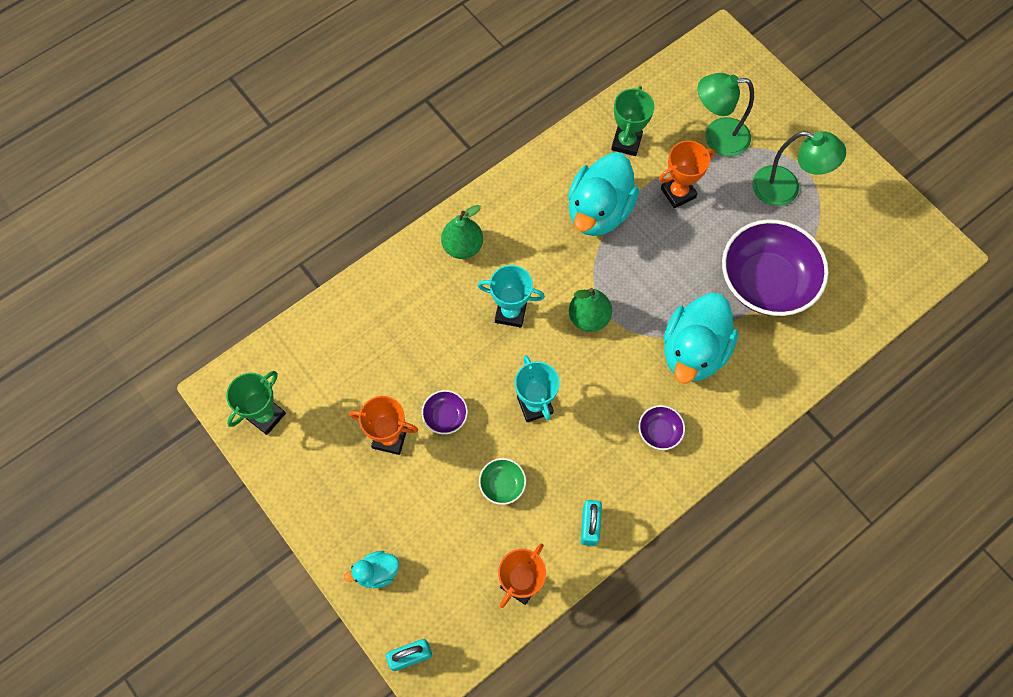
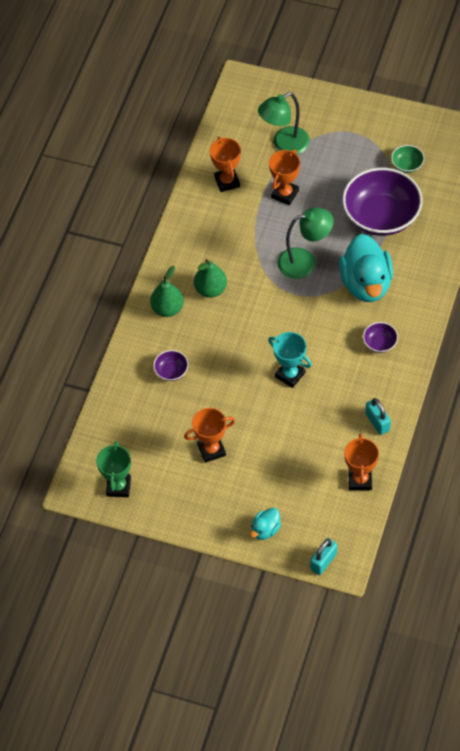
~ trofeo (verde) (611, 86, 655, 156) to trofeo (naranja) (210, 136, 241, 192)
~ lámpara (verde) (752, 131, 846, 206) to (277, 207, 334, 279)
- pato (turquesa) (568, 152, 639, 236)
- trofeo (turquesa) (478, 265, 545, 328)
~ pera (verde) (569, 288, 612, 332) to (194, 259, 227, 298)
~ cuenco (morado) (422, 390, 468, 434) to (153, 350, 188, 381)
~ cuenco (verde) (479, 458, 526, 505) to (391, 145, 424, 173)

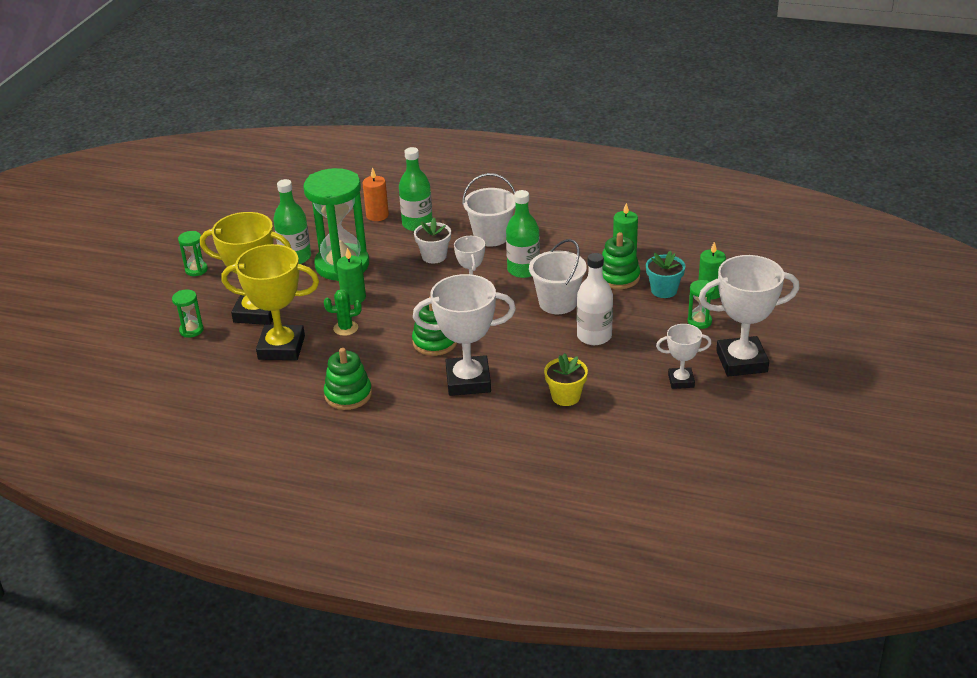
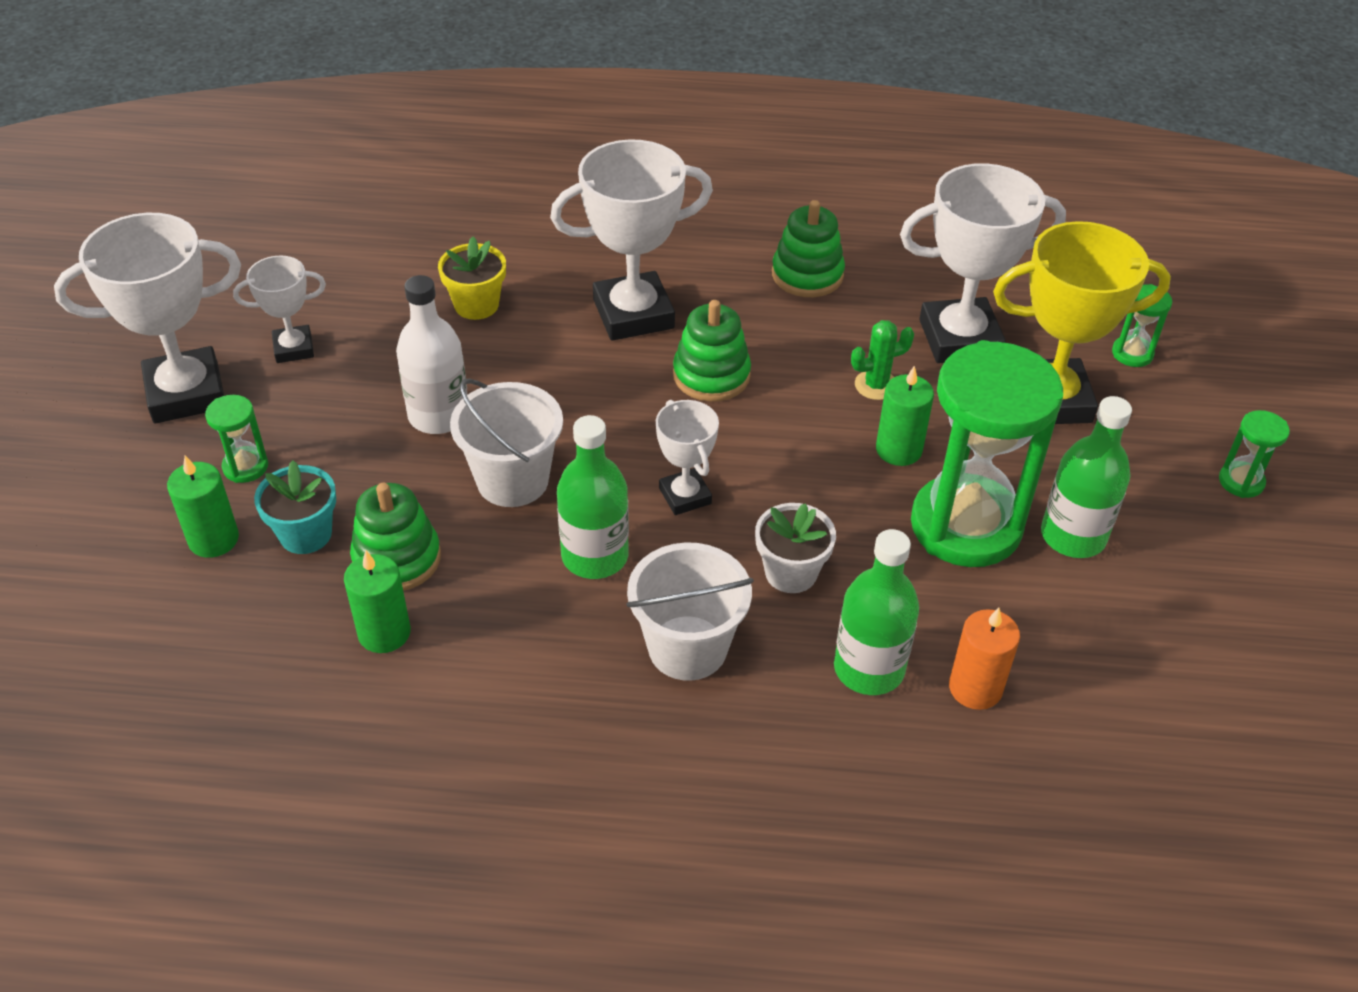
~ trofeo (amarillo) (221, 244, 319, 360) to trofeo (blanco) (900, 163, 1066, 363)

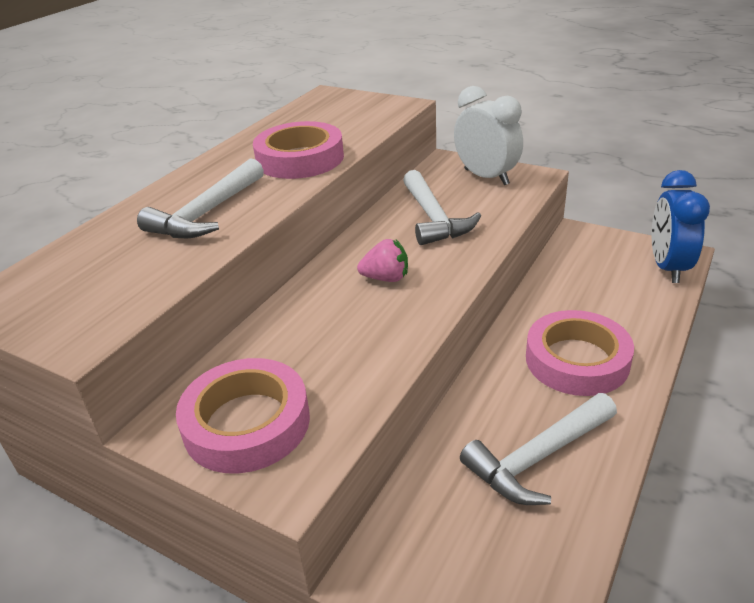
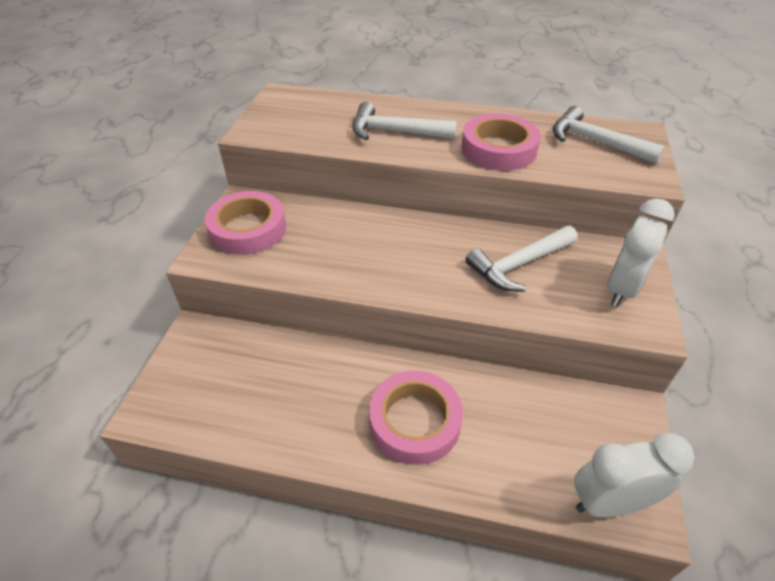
~ despertador (azul) (652, 170, 710, 283) to despertador (blanco) (574, 433, 695, 517)
- fresa (rosa) (357, 239, 408, 282)
~ martillo (blanco) (460, 393, 617, 505) to (553, 106, 665, 164)

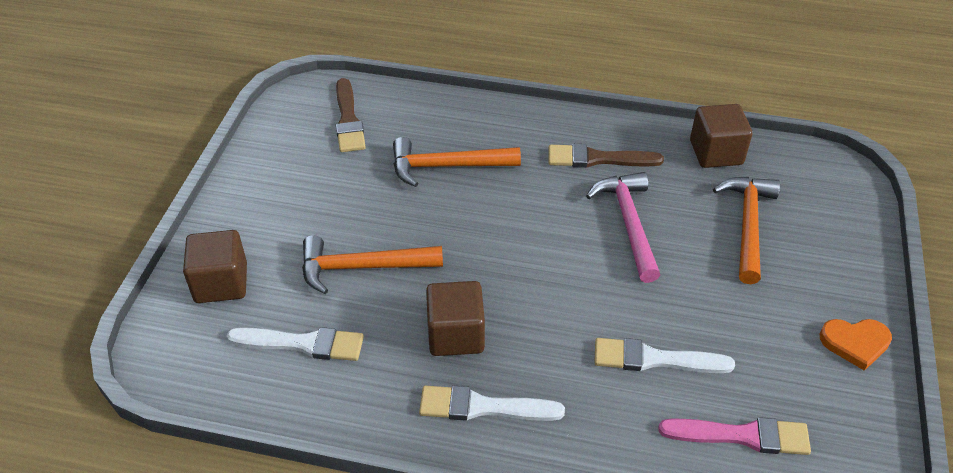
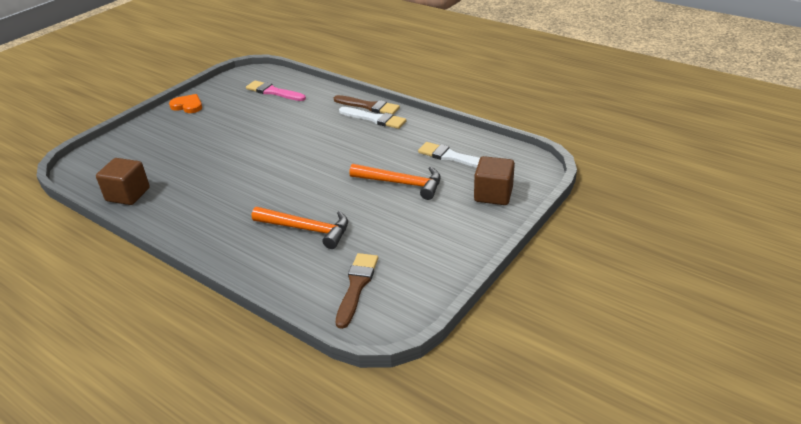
~ pincel (marrón) (549, 144, 664, 168) to (334, 95, 400, 115)
- martillo (rosa) (586, 172, 660, 283)
- martillo (naranja) (713, 177, 780, 284)
- cubo (marrón) (426, 281, 485, 356)
- pincel (blanco) (594, 338, 735, 373)

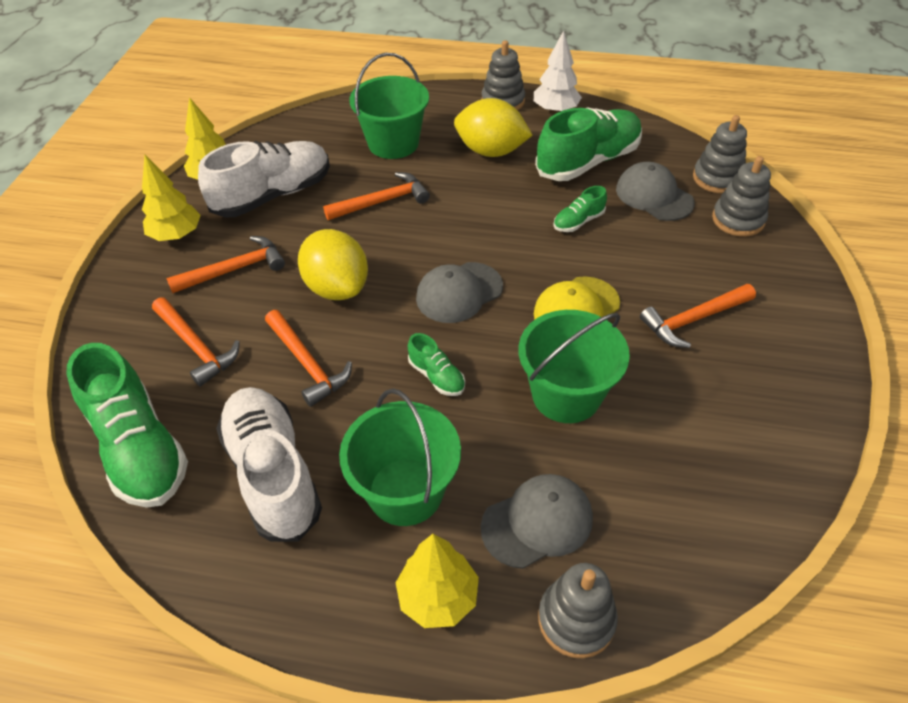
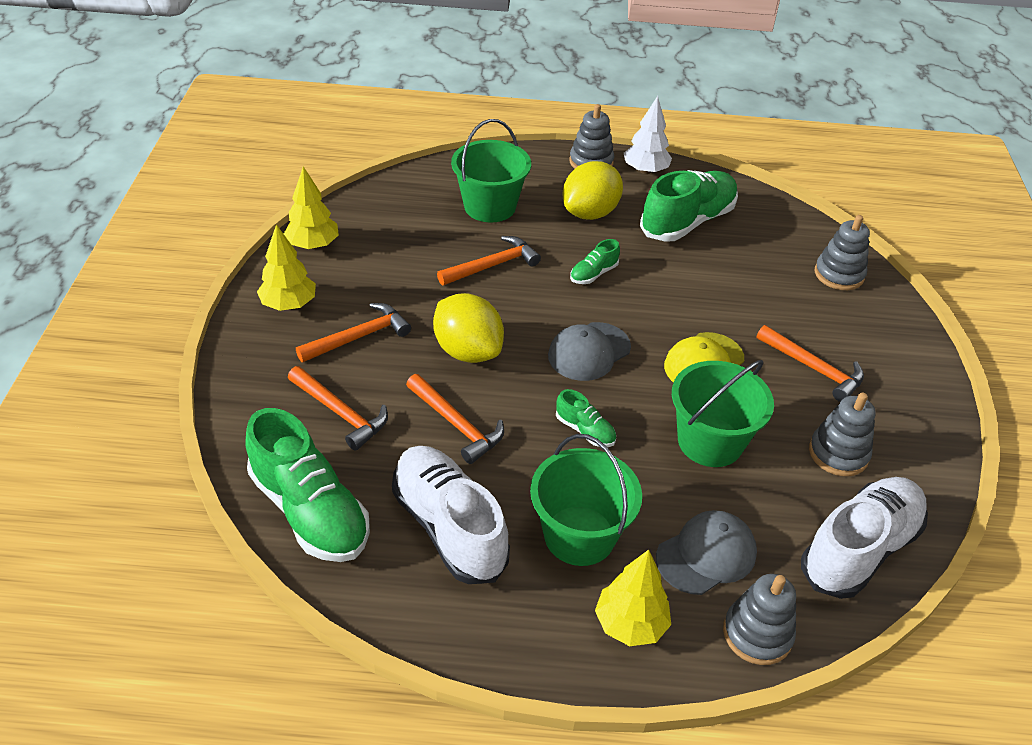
~ limón (amarillo) (454, 98, 532, 157) = (562, 161, 623, 220) 60 degrees counterclockwise
~ juguete apilable (gris) (693, 115, 747, 193) to (809, 393, 876, 476)
~ zapato (blanco) (198, 141, 330, 218) to (801, 477, 928, 599)
- gorra (gris) (616, 162, 695, 221)
~ zapato (verde) (553, 186, 607, 232) to (570, 239, 620, 284)
~ martillo (naranja) (640, 284, 756, 348) = (757, 325, 864, 402) 105 degrees counterclockwise

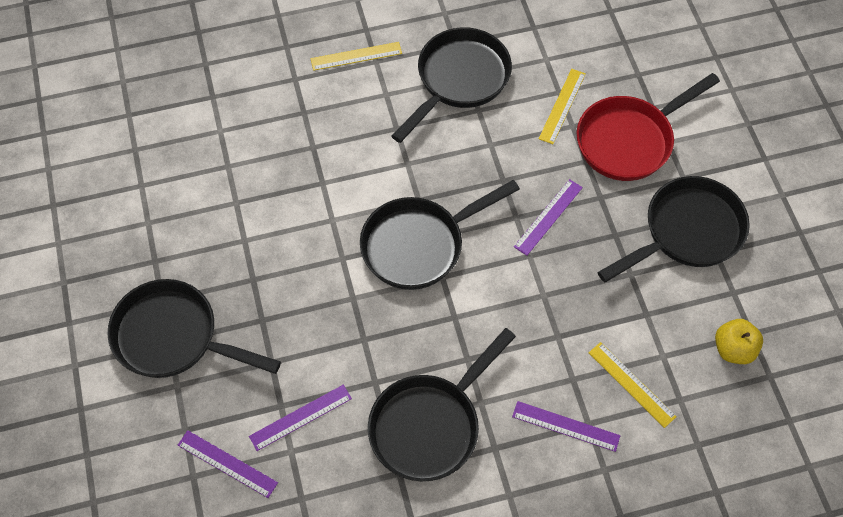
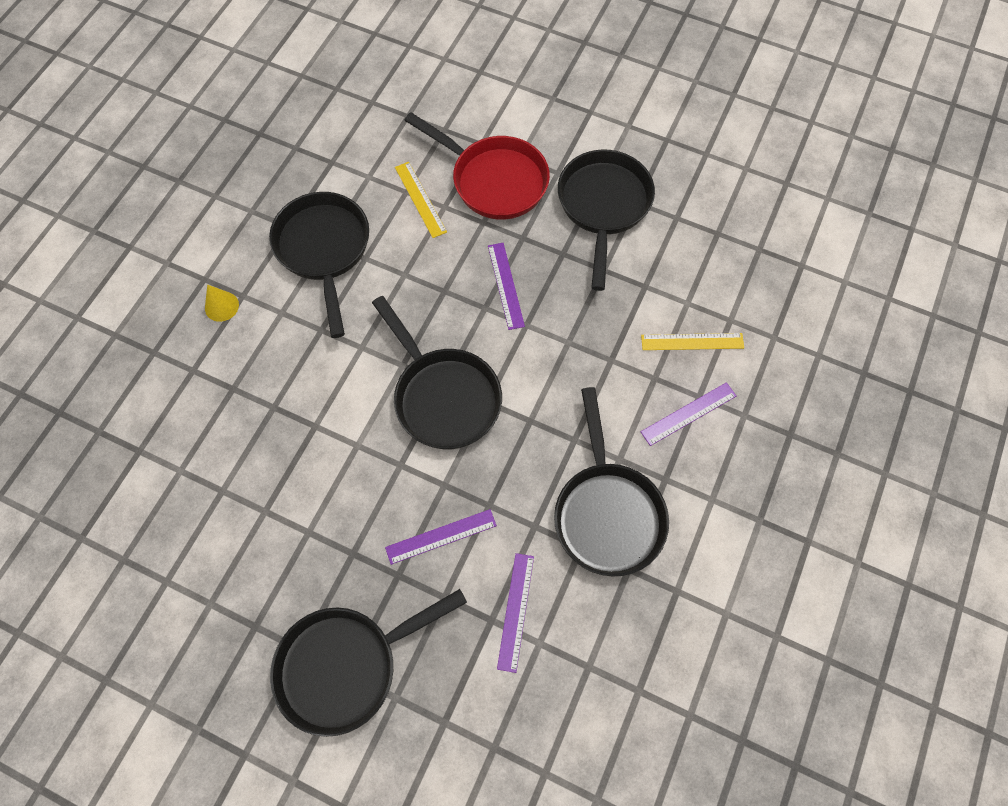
~ regla (amarillo) (310, 42, 402, 71) to cono (amarillo) (205, 285, 239, 322)
~ sartén (rojo) (577, 73, 720, 181) = (404, 112, 550, 220) 60 degrees counterclockwise
~ sartén (negro) (360, 180, 520, 290) = (372, 296, 502, 449) 45 degrees counterclockwise
- manzana (amarillo) (715, 319, 763, 364)
~ regla (morado) (178, 430, 278, 498) to (385, 509, 497, 565)

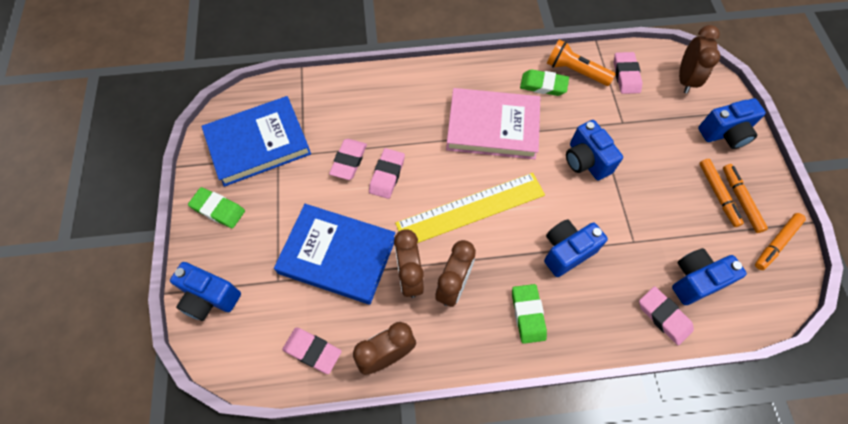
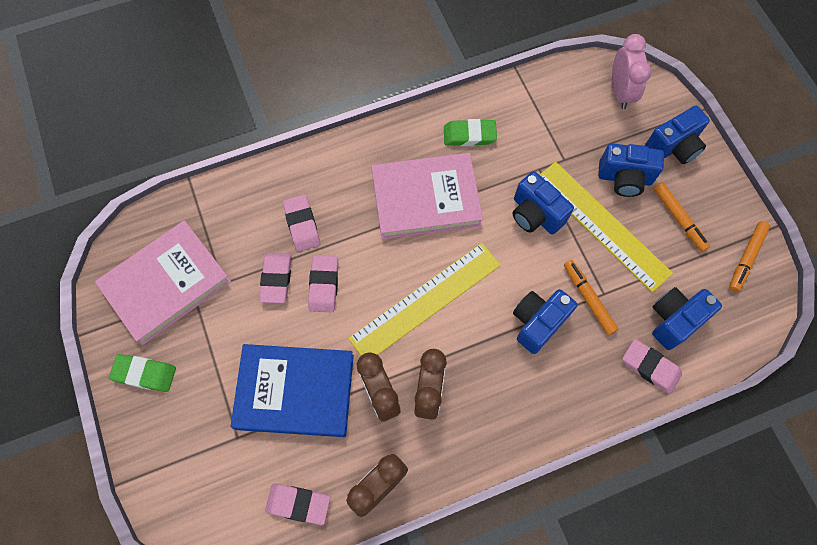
~ despertador (marrón) (679, 25, 720, 93) to despertador (rosa) (612, 34, 652, 109)
- lámpara de mano (naranja) (547, 39, 616, 86)
~ goma de borrar (rosa) (614, 52, 643, 94) to (283, 194, 320, 252)
~ libro (azul) (202, 96, 311, 187) to libro (rosa) (95, 220, 231, 345)
~ rotulador (naranja) (723, 164, 768, 233) to (564, 260, 618, 335)
~ cámara (azul) (170, 262, 241, 321) to (598, 143, 664, 197)
- goma de borrar (verde) (512, 284, 547, 344)
+ regla (amarillo) (540, 162, 673, 292)

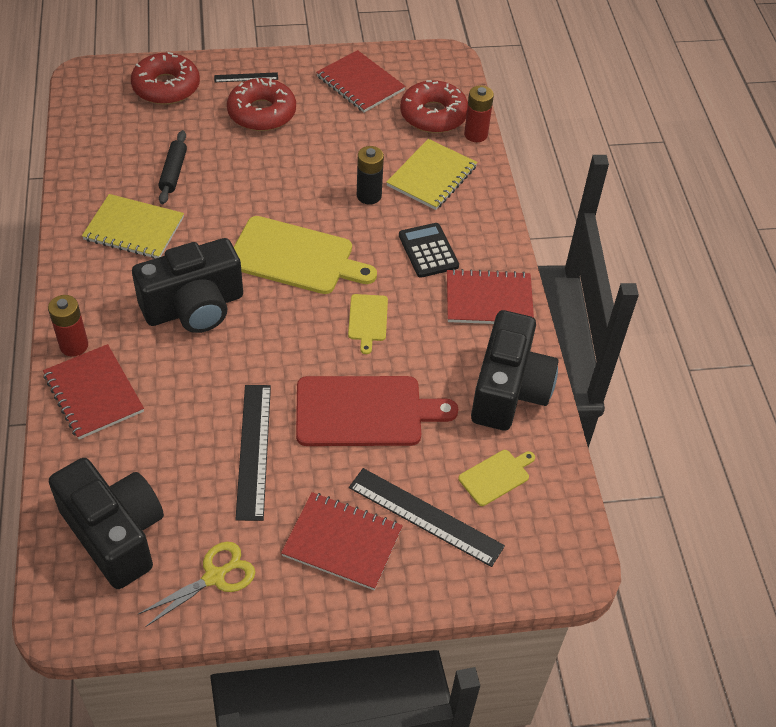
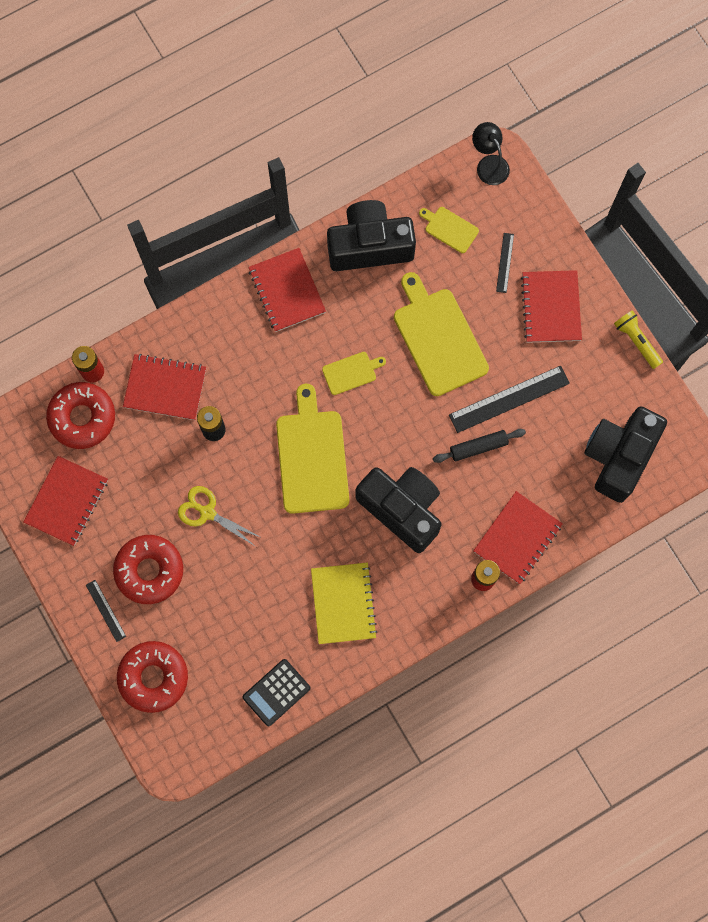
~ rodillo (negro) (158, 130, 187, 204) to (433, 429, 526, 463)
~ cuaderno (amarillo) (386, 139, 477, 210) to cuaderno (rojo) (123, 354, 206, 420)
~ calculadora (negro) (399, 223, 459, 278) to (243, 659, 310, 726)
~ tabla de cortar (rojo) (296, 376, 458, 446) to tabla de cortar (amarillo) (394, 272, 489, 396)
~ regla (negro) (349, 468, 505, 567) = (496, 233, 514, 293) x0.51
~ tijeras (amarillo) (138, 542, 255, 627) to (178, 486, 262, 547)
+ lámpara (negro) (472, 122, 510, 185)
+ lámpara de mano (amarillo) (614, 310, 663, 369)

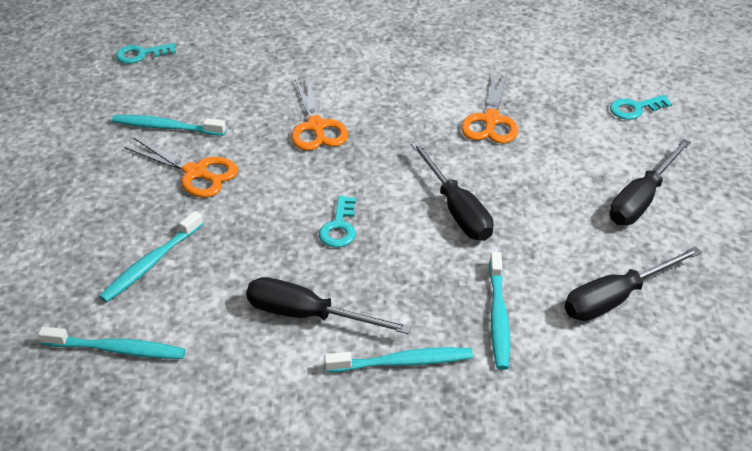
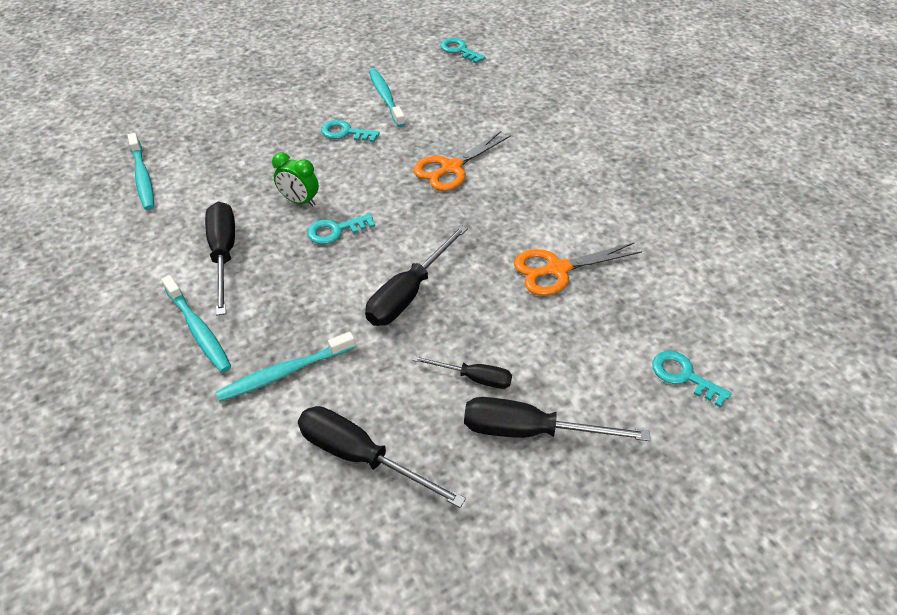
~ tijeras (naranja) (124, 137, 238, 198) to llave (turquesa) (321, 120, 380, 142)
- cepillo de dientes (turquesa) (99, 211, 203, 303)
+ despertador (verde) (272, 152, 319, 206)
+ destornillador (negro) (412, 356, 512, 389)

